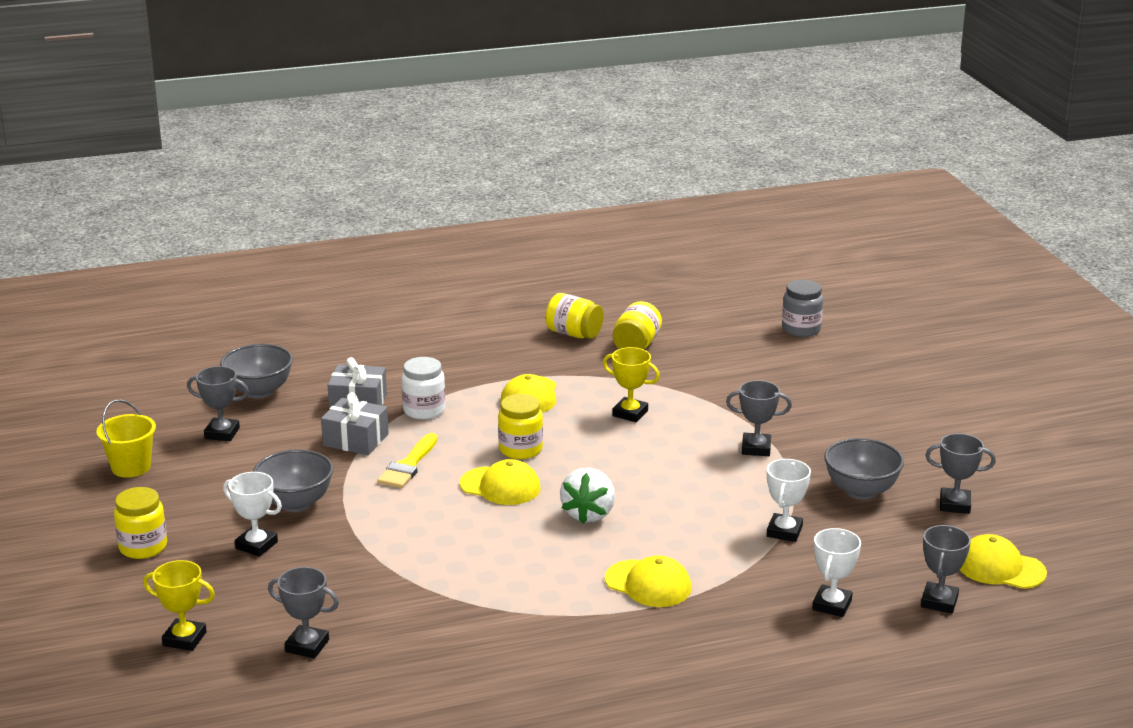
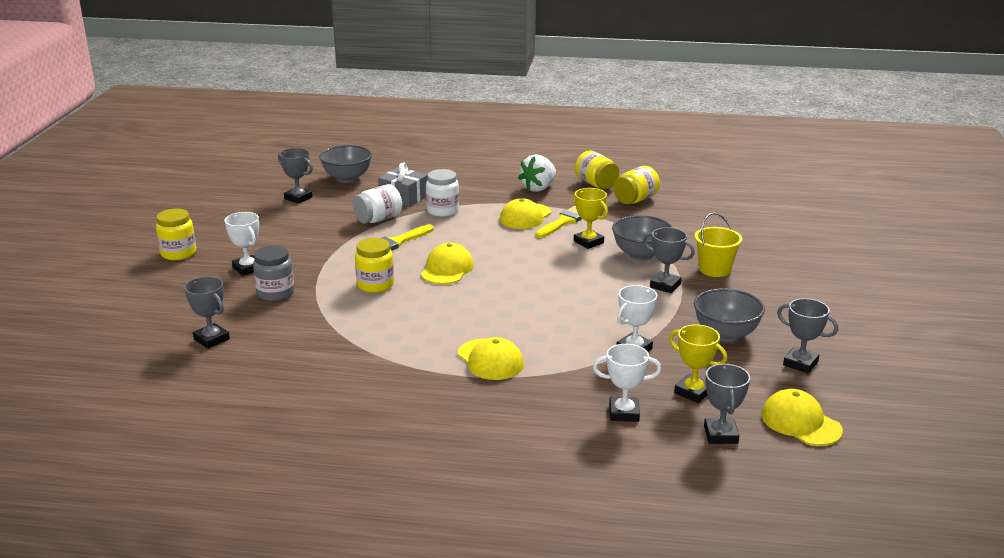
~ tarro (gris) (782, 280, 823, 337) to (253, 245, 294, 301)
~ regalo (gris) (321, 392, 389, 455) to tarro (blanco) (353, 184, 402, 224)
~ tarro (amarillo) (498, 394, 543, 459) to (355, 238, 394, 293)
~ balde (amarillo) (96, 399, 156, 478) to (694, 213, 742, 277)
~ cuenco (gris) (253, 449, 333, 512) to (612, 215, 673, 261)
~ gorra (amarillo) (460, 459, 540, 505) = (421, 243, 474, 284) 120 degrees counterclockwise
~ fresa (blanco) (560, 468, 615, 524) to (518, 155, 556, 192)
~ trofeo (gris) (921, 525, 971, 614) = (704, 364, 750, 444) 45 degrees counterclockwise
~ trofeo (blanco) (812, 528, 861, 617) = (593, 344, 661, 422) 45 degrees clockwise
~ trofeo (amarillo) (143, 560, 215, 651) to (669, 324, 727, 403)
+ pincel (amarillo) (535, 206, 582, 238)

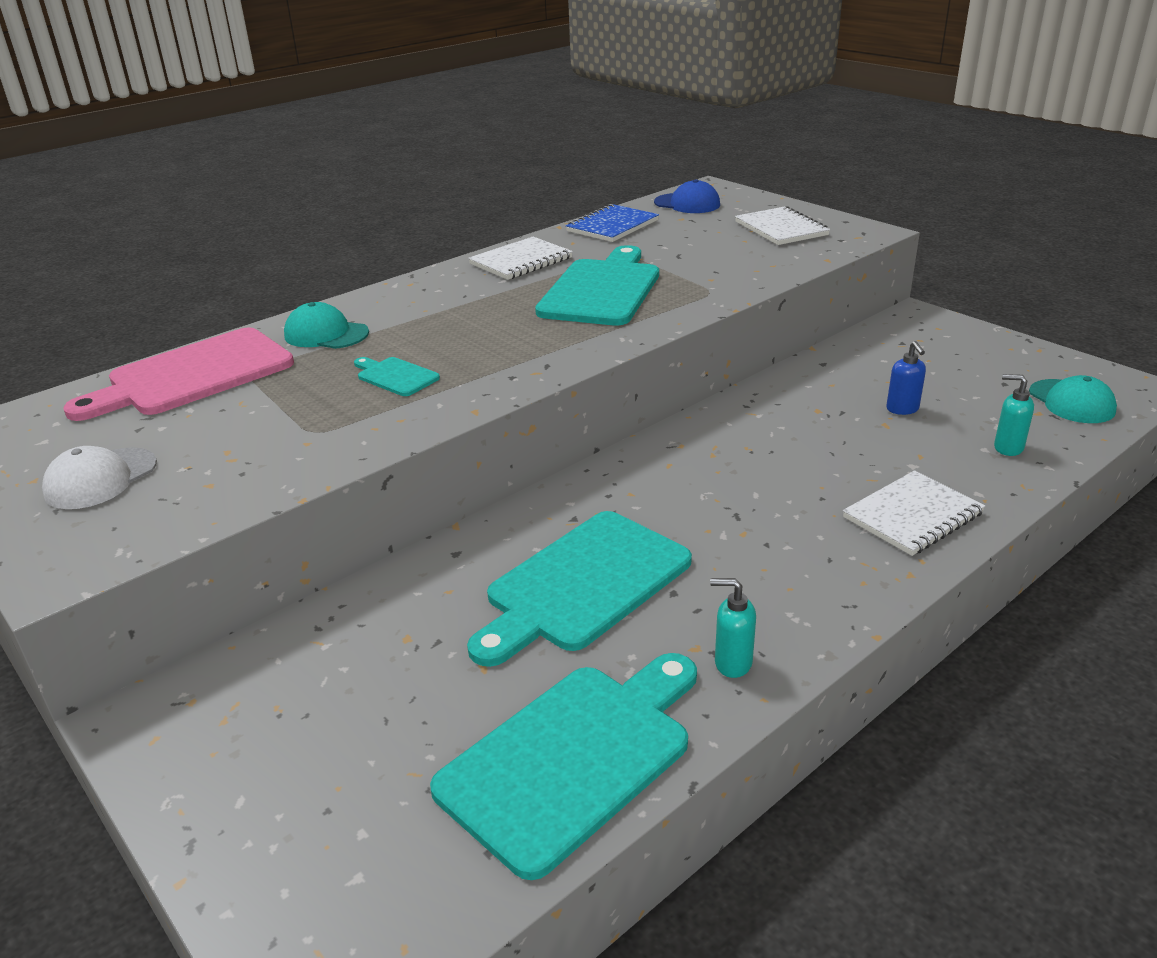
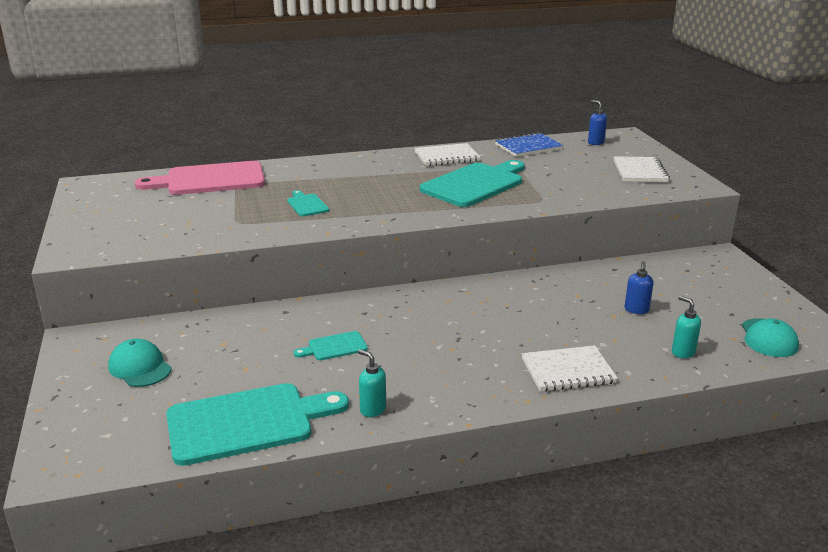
~ gorra (azul) (654, 179, 720, 213) to dispensador de jabón (azul) (588, 100, 607, 145)
~ gorra (turquesa) (284, 302, 369, 349) to (108, 339, 172, 387)
- gorra (blanco) (42, 446, 157, 509)
~ tabla de cortar (turquesa) (467, 511, 692, 667) = (294, 331, 368, 360) x0.46

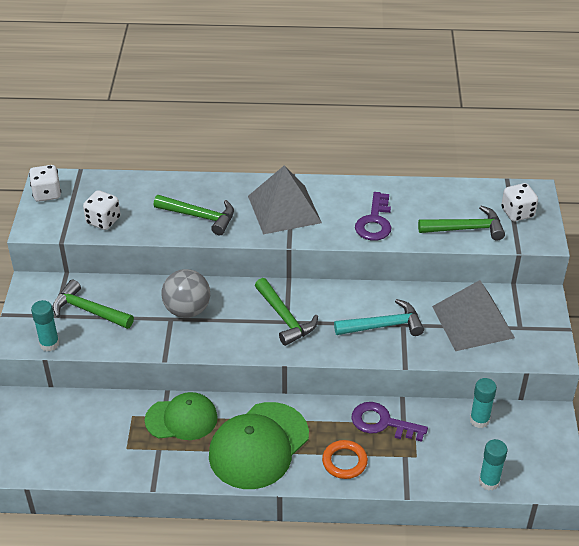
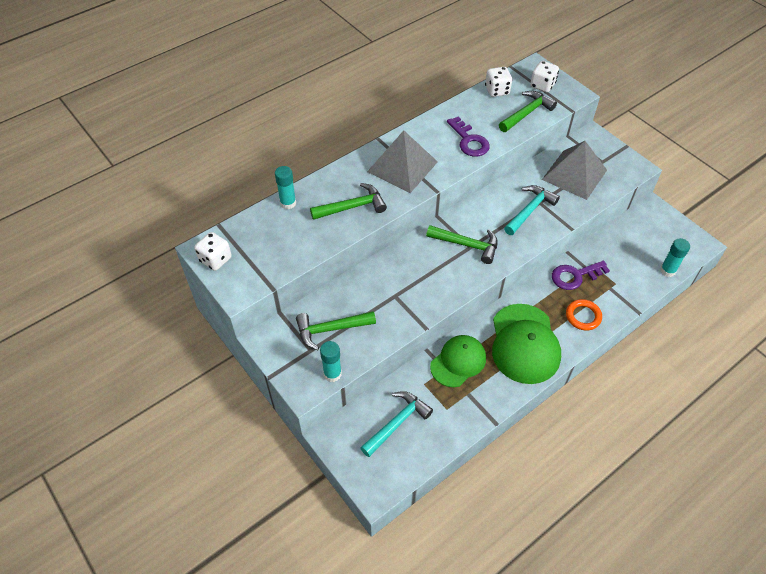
~ dado (blanco) (83, 190, 120, 230) to (485, 67, 512, 97)
- pelota (gris) (161, 269, 210, 318)
~ barra de pegamento (turquesa) (470, 378, 497, 428) to (275, 166, 296, 210)
+ martillo (turquesa) (360, 391, 433, 457)

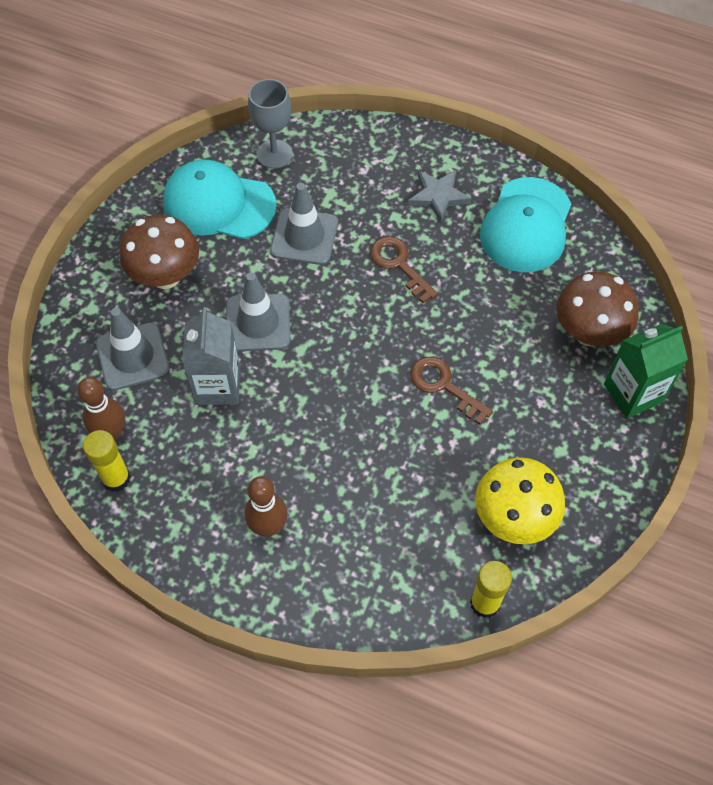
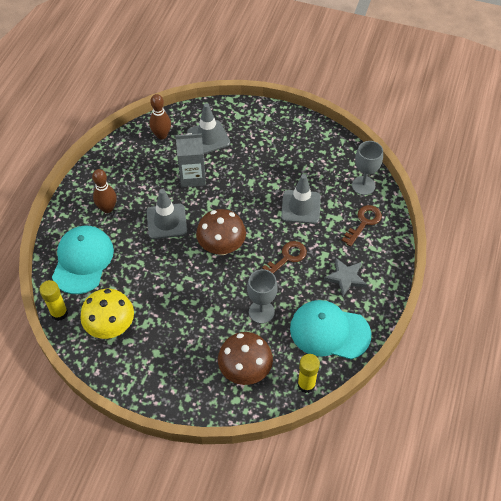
~ gorra (turquesa) (163, 159, 277, 239) to (52, 226, 114, 294)
~ seta (marrón) (120, 215, 199, 289) to (196, 209, 246, 255)
~ cono de tráfico (gris) (226, 272, 290, 351) to (147, 189, 187, 239)
- cartón de leche (verde) (604, 324, 688, 418)
~ llave (marrón) (410, 357, 493, 425) to (342, 205, 382, 246)
~ barra de pegamento (amarillo) (83, 430, 131, 492) to (297, 354, 320, 393)
+ copa (gris) (247, 269, 278, 324)

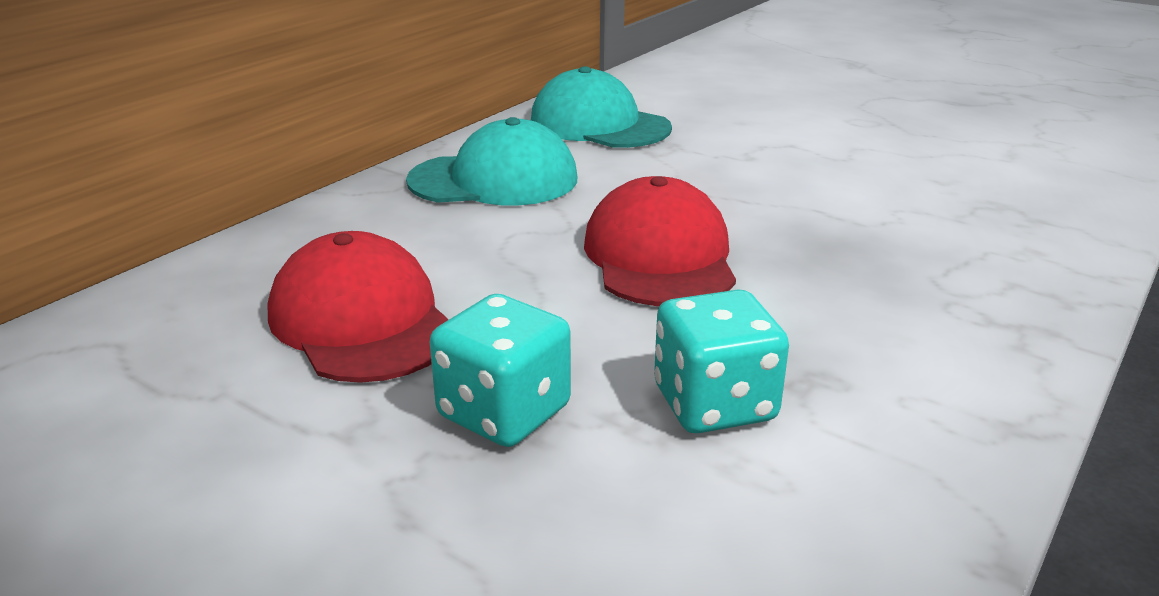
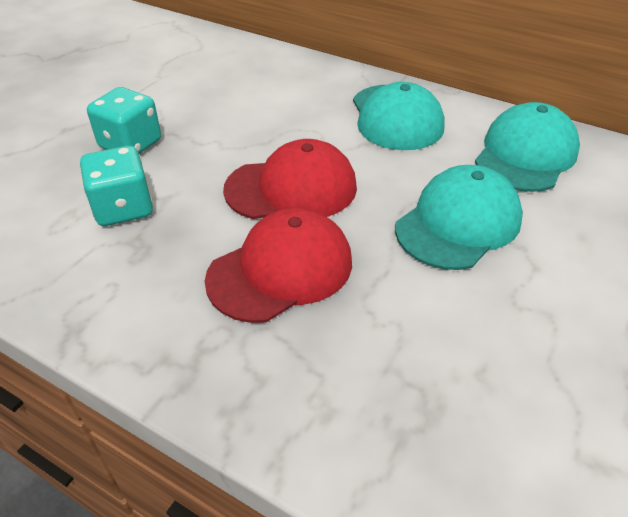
~ gorra (rojo) (267, 231, 449, 383) to (205, 208, 352, 323)
+ gorra (turquesa) (395, 165, 523, 270)

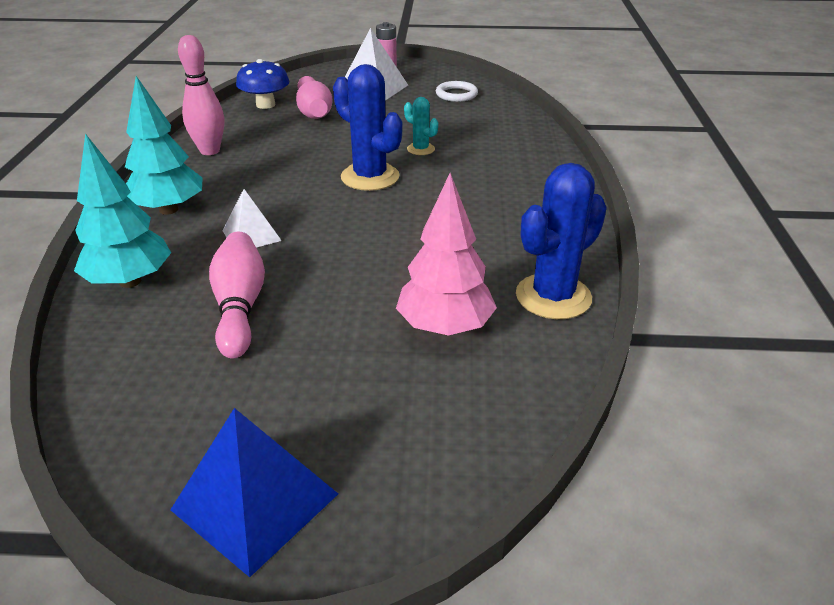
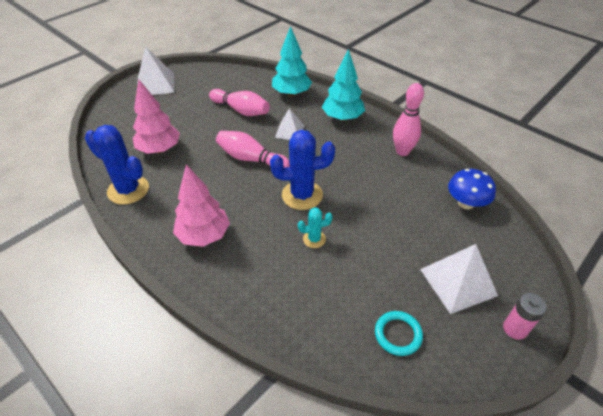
~ bolo (rosa) (296, 76, 332, 119) to (216, 131, 290, 167)
~ anillo (blanco) (436, 81, 478, 102) to anillo (turquesa) (375, 311, 423, 356)
~ cactus (azul) (516, 163, 607, 319) = (85, 125, 149, 205) 60 degrees counterclockwise
~ pirámide (azul) (171, 408, 338, 577) to pirámide (blanco) (137, 46, 174, 95)
+ árbol (rosa) (173, 164, 230, 247)

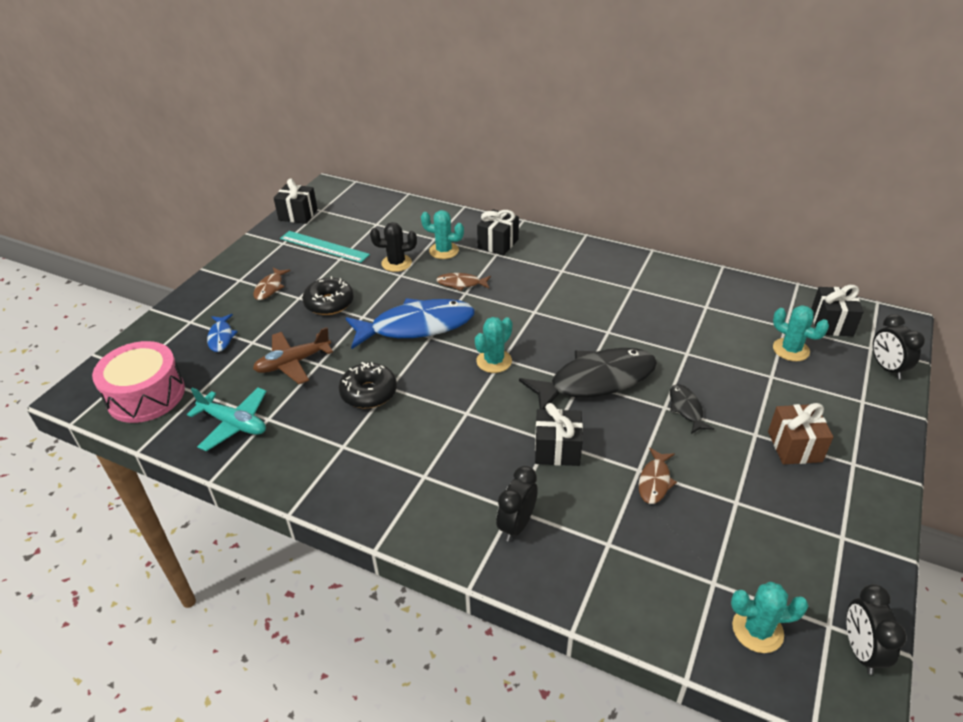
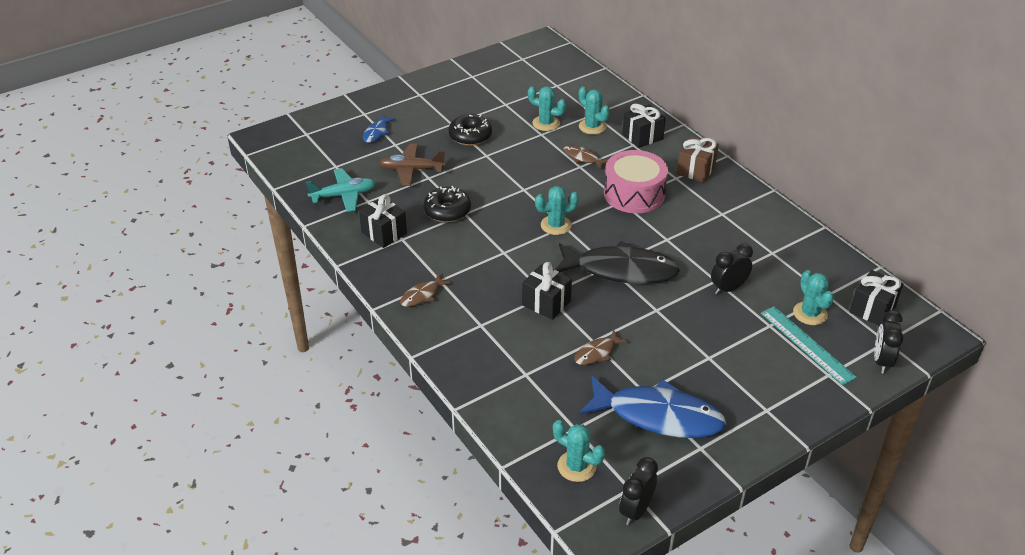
~ regalo (negro) (274, 178, 318, 224) to (359, 194, 407, 248)
~ cactus (negro) (370, 222, 417, 272) to cactus (turquesa) (528, 86, 566, 131)
~ regla (turquesa) (280, 231, 370, 263) to (761, 306, 857, 385)
~ pez (marrón) (253, 267, 290, 300) to (400, 274, 452, 307)
~ pez (azul) (346, 298, 475, 349) to (579, 376, 726, 438)
~ tambor (rosa) (92, 341, 185, 423) to (604, 150, 668, 213)
- pez (negro) (670, 384, 714, 434)
~ avión (turquesa) (187, 387, 267, 451) = (306, 168, 376, 212) 75 degrees counterclockwise
~ regalo (marrón) (768, 403, 833, 464) to (677, 136, 719, 182)
~ despertador (negro) (496, 466, 538, 541) to (711, 243, 753, 295)

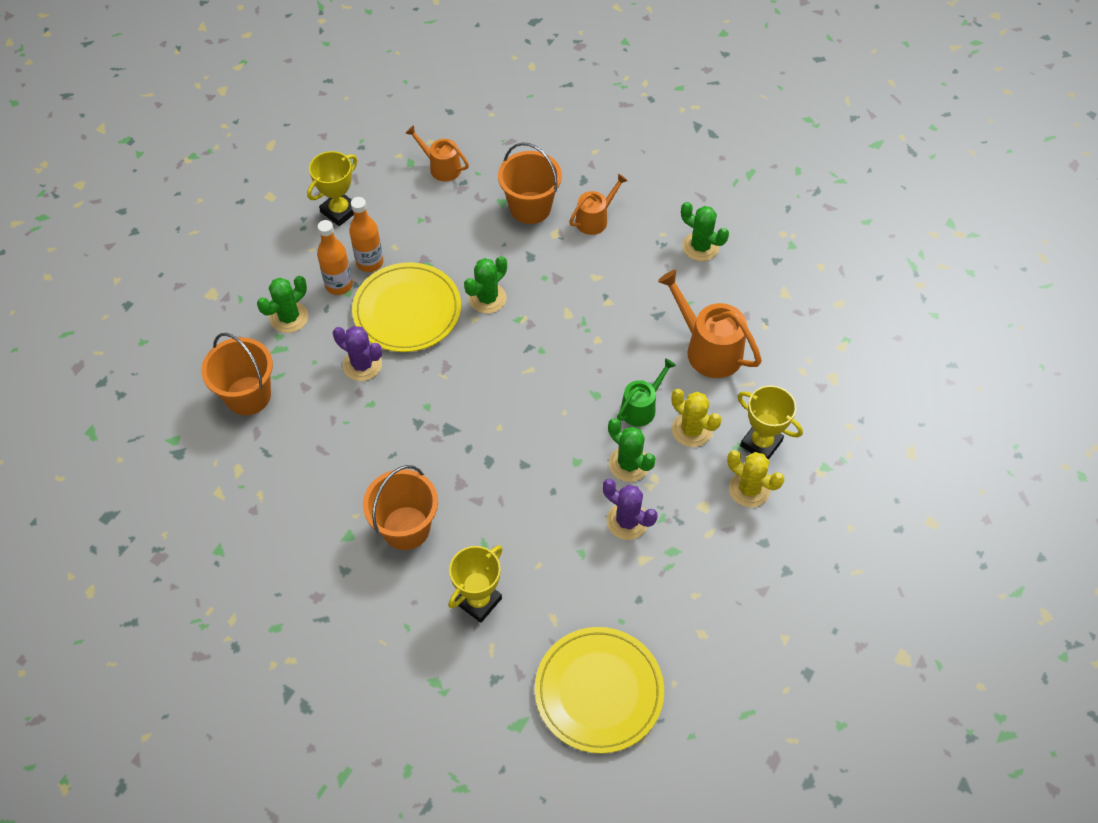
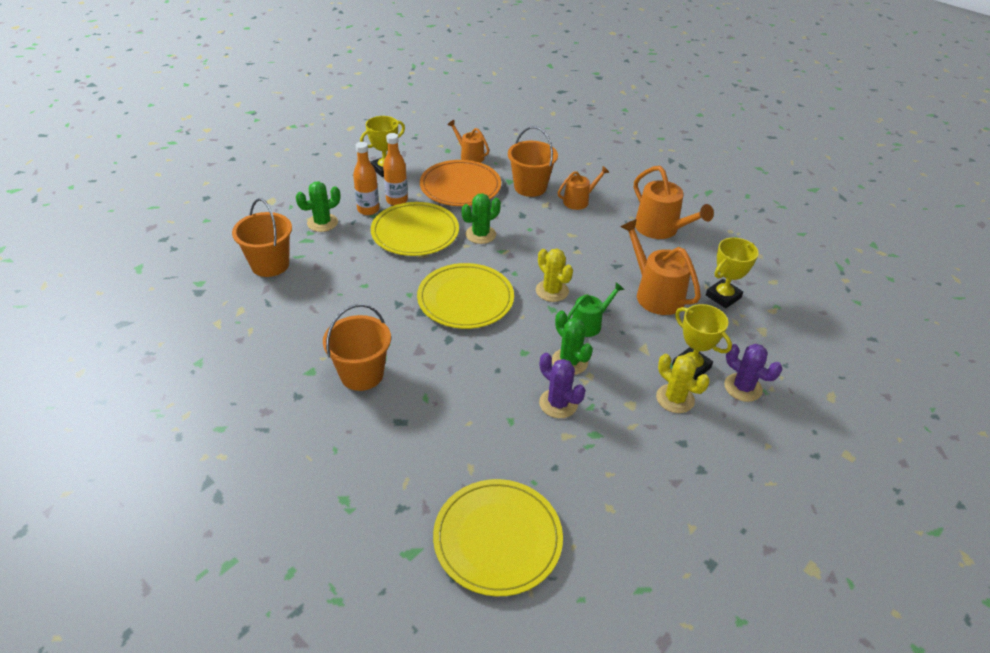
~ cactus (verde) (681, 202, 729, 261) to regadera (naranja) (634, 166, 714, 239)
~ cactus (morado) (333, 326, 382, 381) to (724, 344, 782, 402)
~ cactus (amarillo) (671, 389, 721, 447) to (536, 249, 573, 302)
~ trofeo (amarillo) (448, 545, 503, 623) to (706, 237, 759, 308)
+ plato (naranja) (420, 160, 501, 206)
+ plato (amarillo) (417, 263, 514, 329)

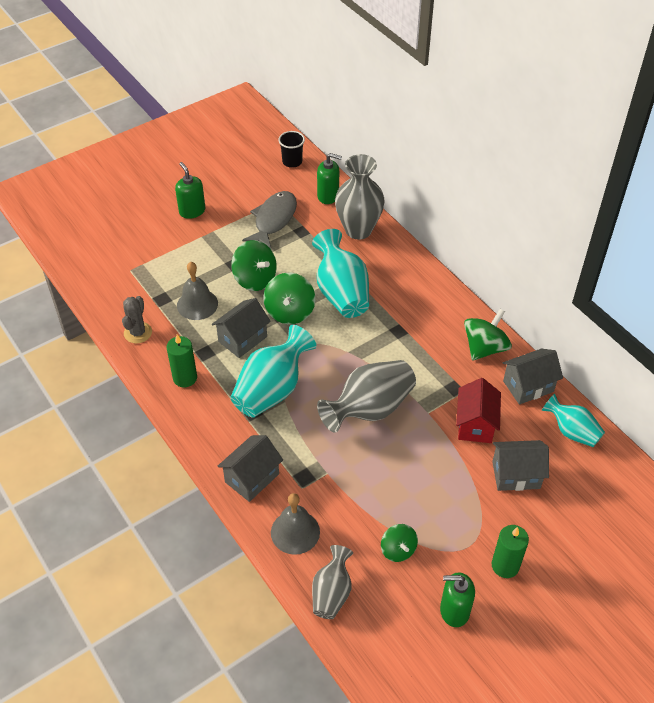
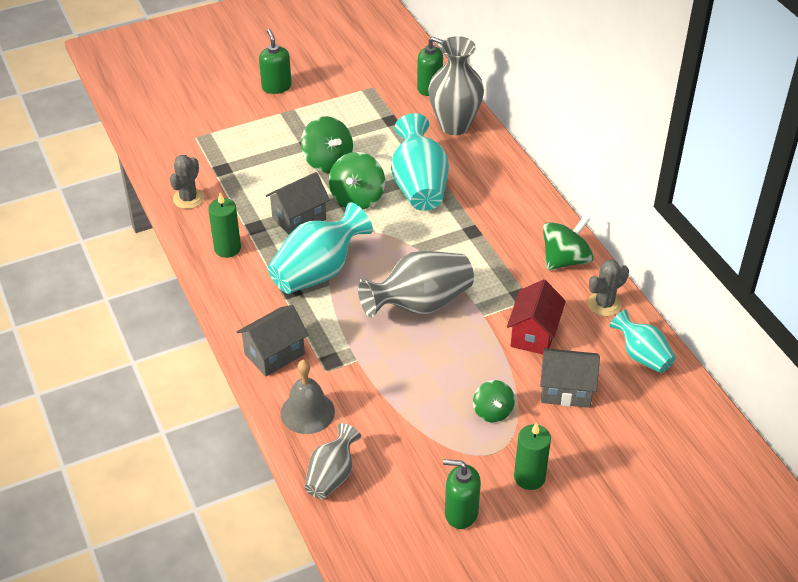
- vaso (negro) (278, 131, 305, 168)
- pez (gris) (242, 191, 297, 249)
- campana (gris) (177, 262, 218, 320)
~ casa (gris) (503, 349, 563, 405) to cactus (gris) (588, 259, 629, 316)
~ peonza (verde) (381, 524, 418, 562) to (473, 380, 515, 423)

